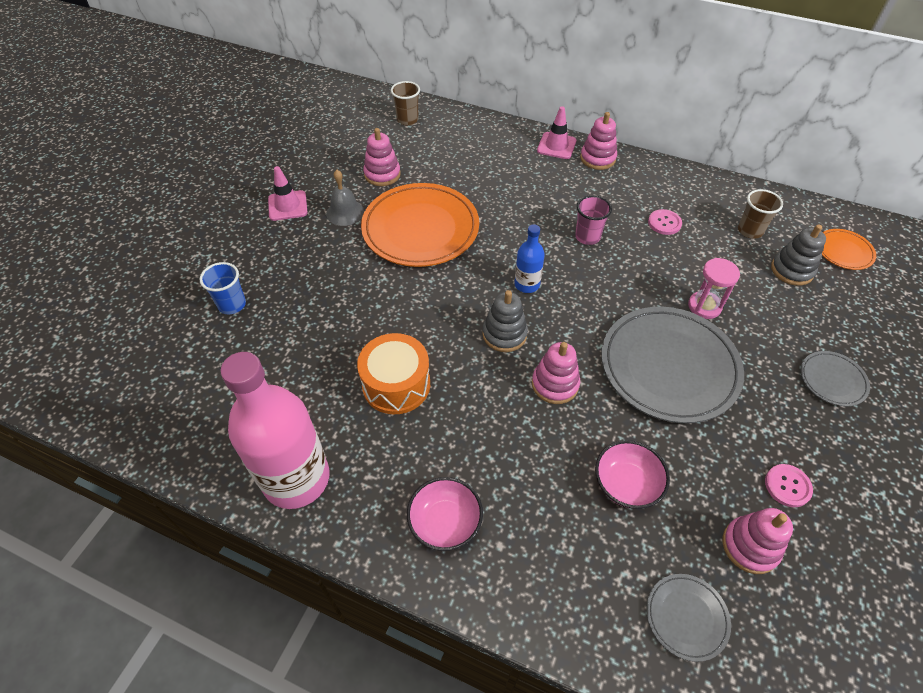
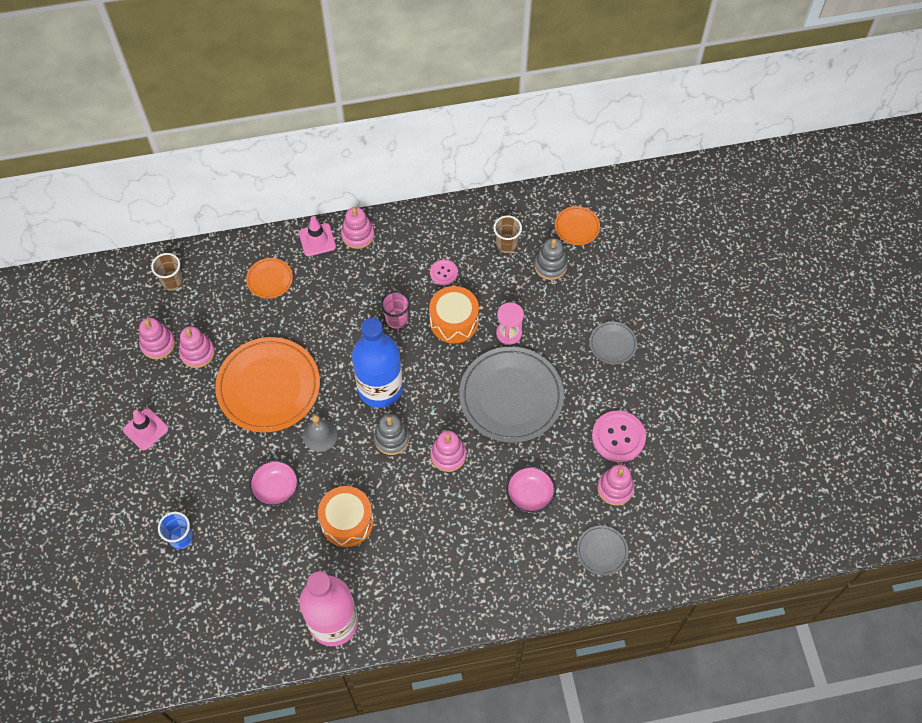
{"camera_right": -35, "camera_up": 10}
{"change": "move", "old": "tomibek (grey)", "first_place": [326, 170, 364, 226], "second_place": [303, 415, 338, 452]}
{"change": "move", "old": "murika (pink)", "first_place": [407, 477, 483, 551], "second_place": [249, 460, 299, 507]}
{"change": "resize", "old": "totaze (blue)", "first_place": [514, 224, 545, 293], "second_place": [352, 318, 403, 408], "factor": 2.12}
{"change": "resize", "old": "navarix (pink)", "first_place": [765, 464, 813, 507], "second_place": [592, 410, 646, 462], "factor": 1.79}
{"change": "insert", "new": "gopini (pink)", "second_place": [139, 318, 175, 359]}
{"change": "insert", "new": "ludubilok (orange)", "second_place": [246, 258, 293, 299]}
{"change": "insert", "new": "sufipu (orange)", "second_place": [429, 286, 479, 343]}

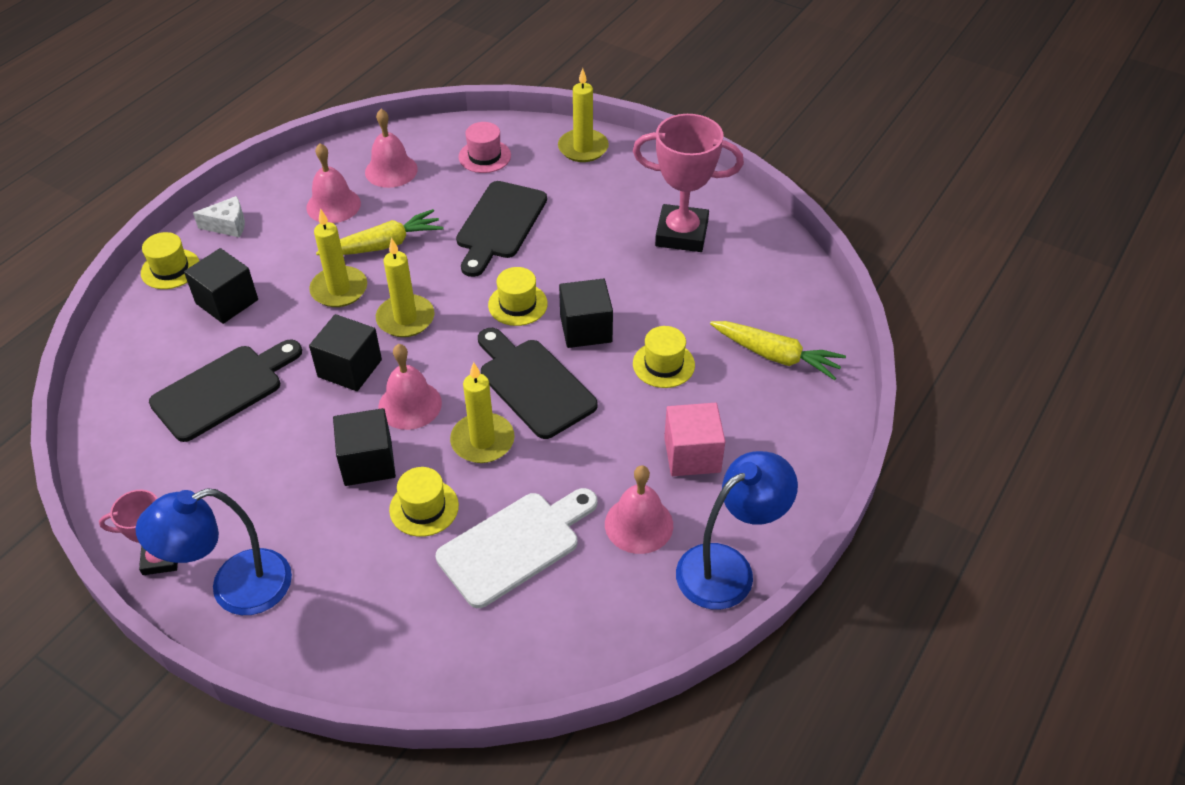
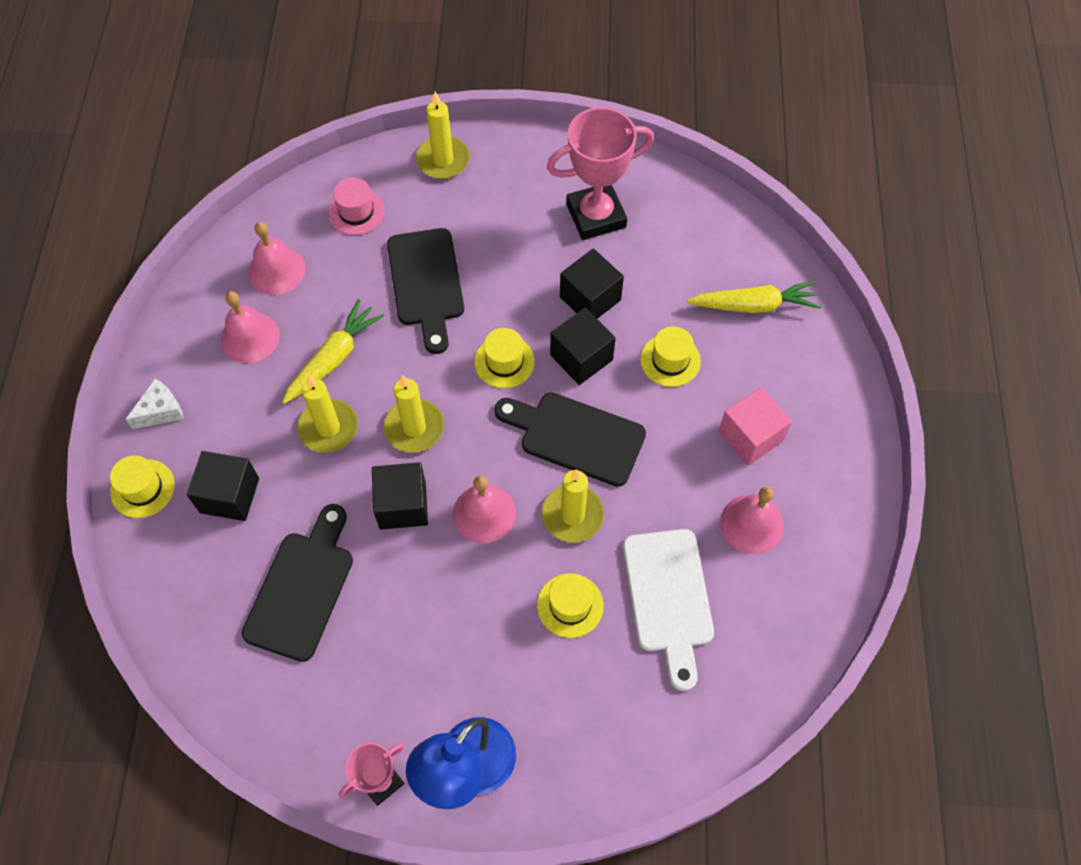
{"camera_right": -30, "camera_up": 15}
{"change": "move", "old": "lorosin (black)", "first_place": [333, 408, 396, 486], "second_place": [560, 248, 624, 319]}
{"change": "rotate", "old": "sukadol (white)", "first_place": [436, 488, 597, 608], "second_place": [623, 529, 714, 691], "degrees": 150}
{"change": "delete", "old": "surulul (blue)", "first_place": [676, 451, 798, 610]}

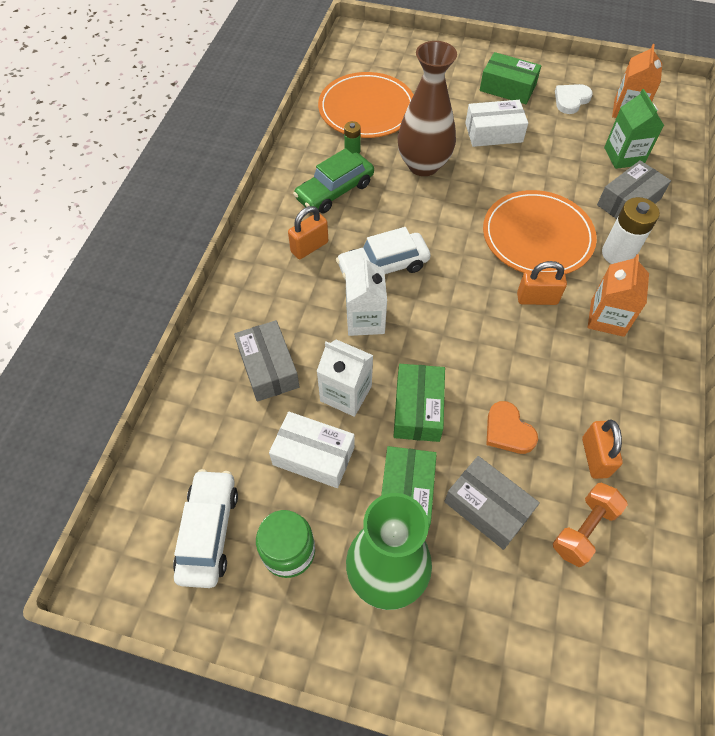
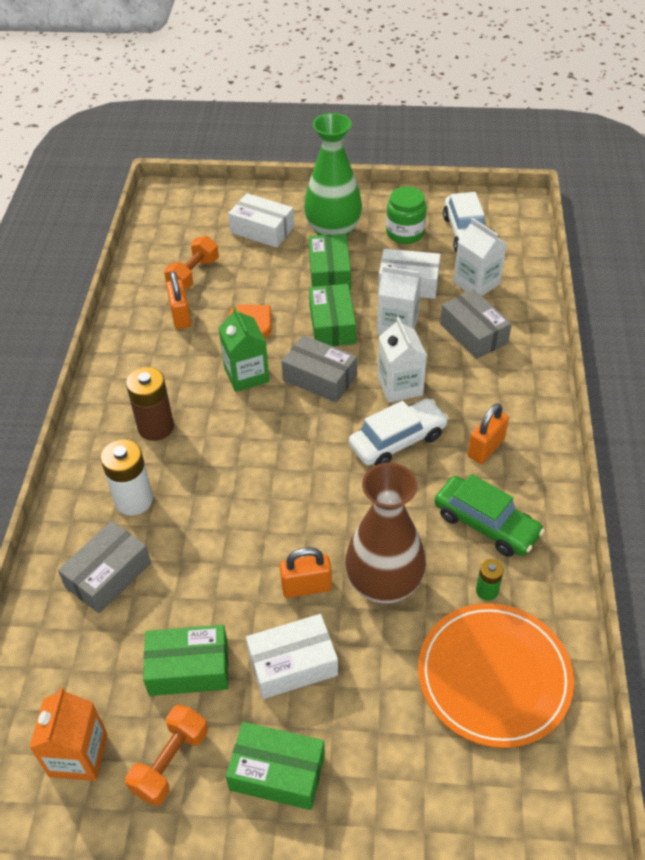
{"camera_right": 170, "camera_up": -10}
{"change": "rotate", "old": "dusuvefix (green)", "first_place": [293, 148, 374, 213], "second_place": [435, 474, 545, 557], "degrees": 90}
{"change": "move", "old": "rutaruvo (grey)", "first_place": [444, 456, 540, 550], "second_place": [281, 335, 357, 403]}
{"change": "delete", "old": "ludubilok (orange)", "first_place": [483, 190, 597, 274]}
{"change": "move", "old": "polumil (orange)", "first_place": [517, 261, 567, 305], "second_place": [280, 547, 332, 598]}
{"change": "replace", "old": "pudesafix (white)", "new": "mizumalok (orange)", "first_place": [555, 84, 593, 114], "second_place": [125, 705, 208, 806]}
{"change": "replace", "old": "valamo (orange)", "new": "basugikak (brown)", "first_place": [588, 254, 649, 337], "second_place": [126, 367, 174, 441]}
{"change": "move", "old": "valamo (green)", "first_place": [604, 89, 664, 169], "second_place": [219, 306, 269, 392]}
{"change": "insert", "new": "rutaruvo (green)", "second_place": [143, 625, 228, 696]}
{"change": "insert", "new": "rutaruvo (white)", "second_place": [228, 193, 294, 248]}
{"change": "insert", "new": "valamo (white)", "second_place": [453, 218, 507, 296]}

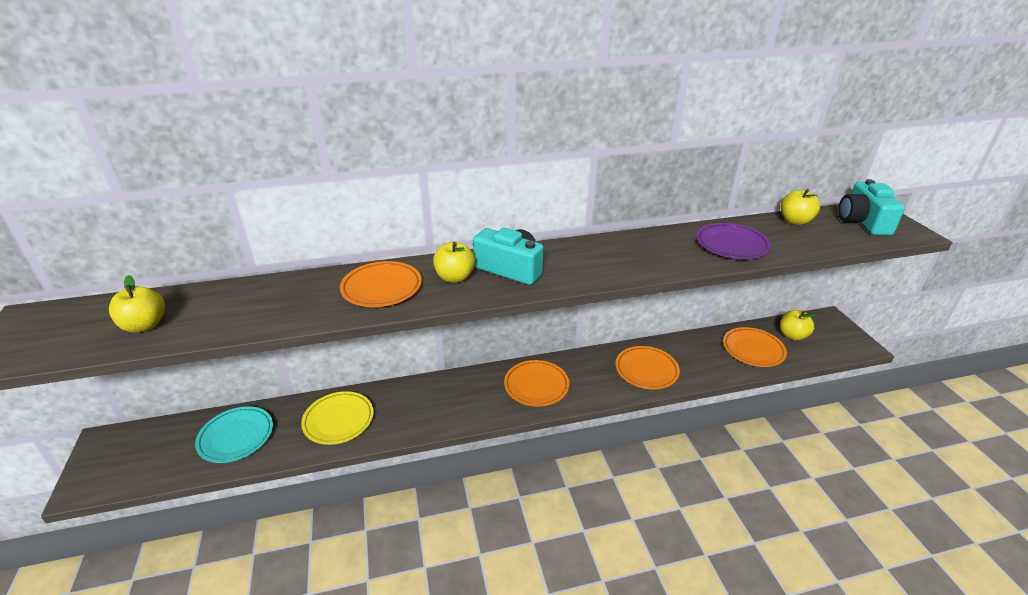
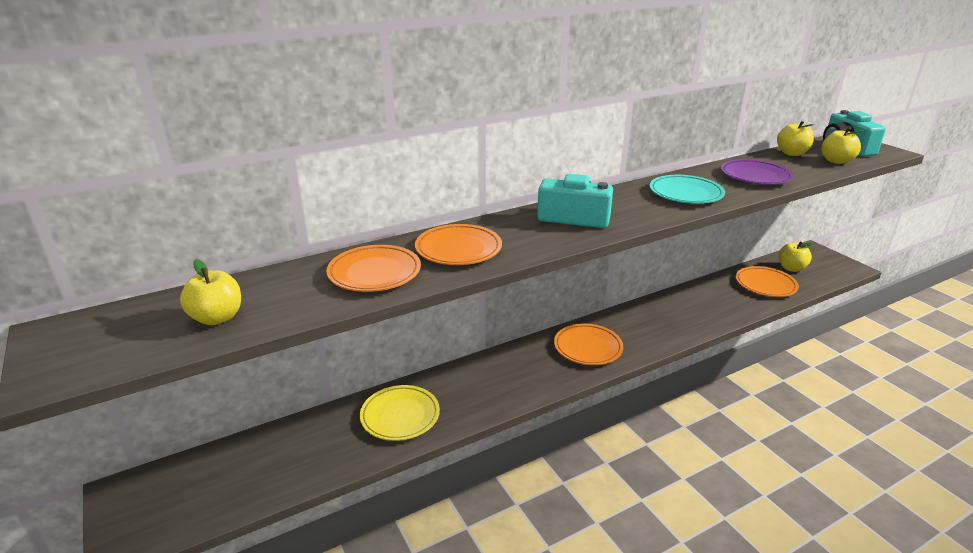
{"camera_right": -15, "camera_up": -5}
{"change": "move", "old": "ludubilok (turquoise)", "first_place": [195, 406, 273, 463], "second_place": [650, 175, 725, 204]}
{"change": "move", "old": "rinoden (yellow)", "first_place": [433, 242, 476, 283], "second_place": [821, 127, 864, 164]}
{"change": "move", "old": "ludubilok (orange)", "first_place": [615, 346, 680, 389], "second_place": [326, 245, 421, 292]}

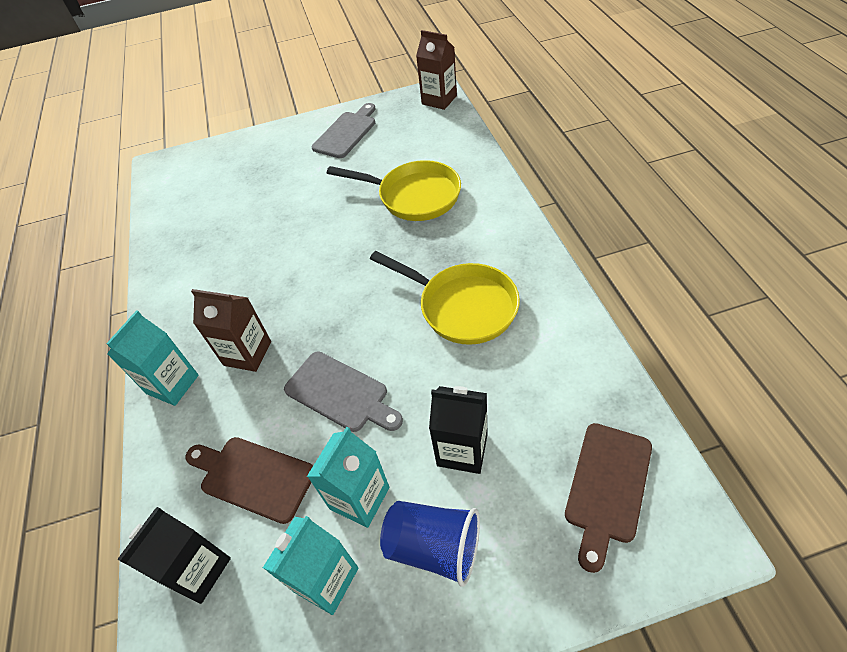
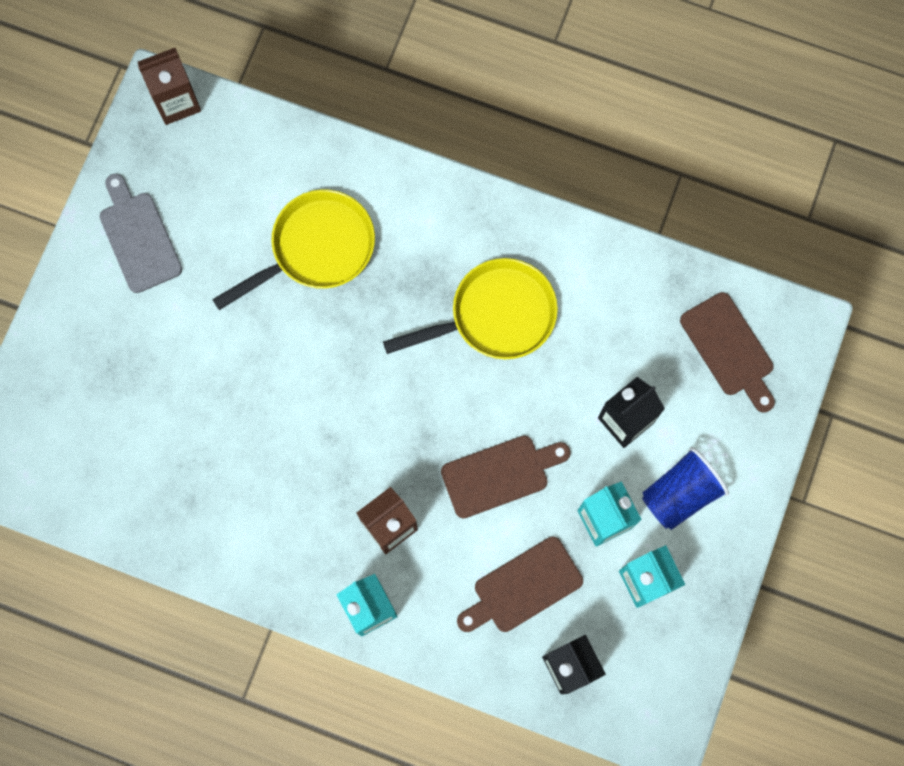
{"camera_right": -60, "camera_up": 25}
{"change": "recolor", "old": "sukadol (grey)", "new": "sukadol (brown)", "first_place": [284, 351, 403, 432], "second_place": [441, 435, 571, 518]}

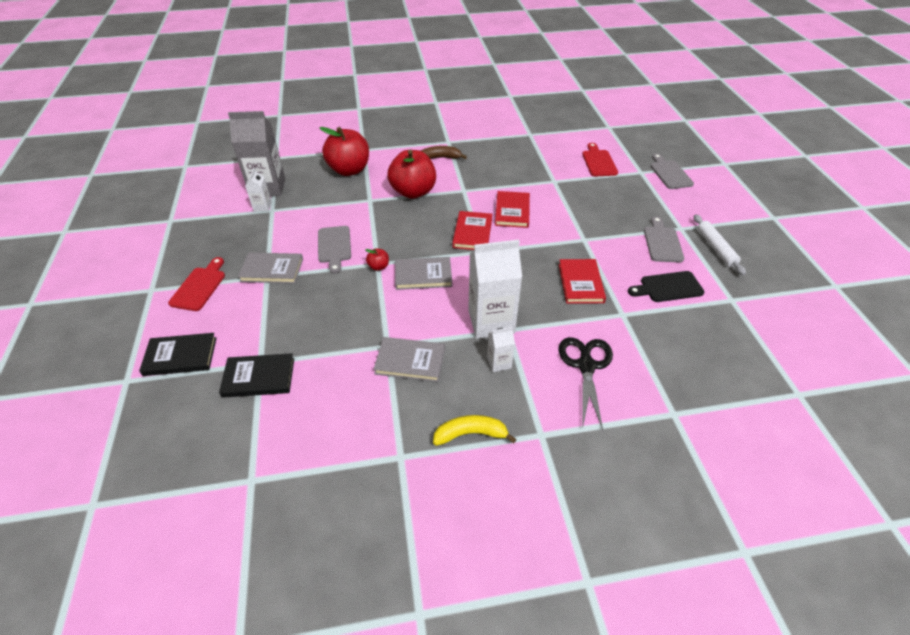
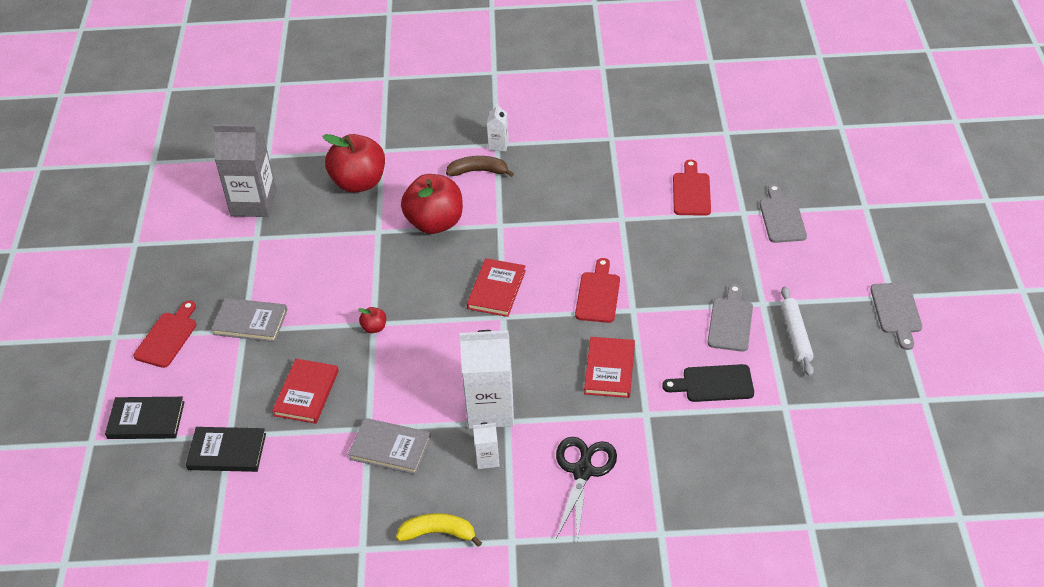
{"camera_right": 10, "camera_up": 0}
{"change": "move", "old": "valamo (white)", "first_place": [245, 168, 272, 211], "second_place": [487, 103, 509, 151]}
{"change": "move", "old": "sukadol (grey)", "first_place": [318, 226, 351, 274], "second_place": [870, 283, 922, 350]}
{"change": "delete", "old": "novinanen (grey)", "first_place": [395, 257, 452, 290]}
{"change": "move", "old": "novinanen (red)", "first_place": [495, 191, 530, 228], "second_place": [272, 359, 339, 424]}
{"change": "insert", "new": "sukadol (red)", "second_place": [575, 258, 620, 323]}

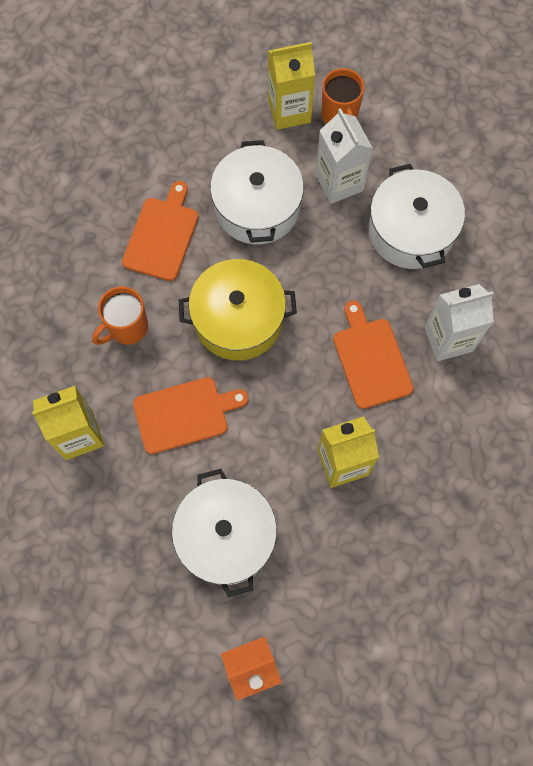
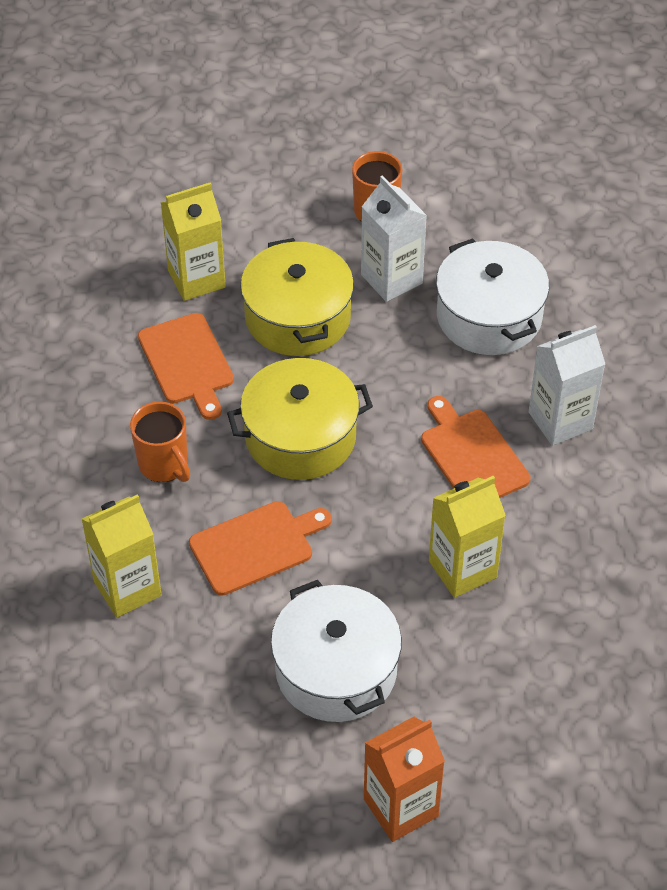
{"camera_right": -10, "camera_up": -20}
{"change": "rotate", "old": "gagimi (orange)", "first_place": [92, 286, 148, 345], "second_place": [130, 402, 190, 482], "degrees": -75}
{"change": "rotate", "old": "sukadol (orange)", "first_place": [122, 181, 199, 281], "second_place": [138, 313, 234, 420], "degrees": 150}
{"change": "recolor", "old": "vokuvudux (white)", "new": "vokuvudux (yellow)", "first_place": [210, 140, 304, 244], "second_place": [240, 238, 354, 356]}
{"change": "move", "old": "valamo (yellow)", "first_place": [268, 42, 315, 130], "second_place": [161, 182, 226, 301]}

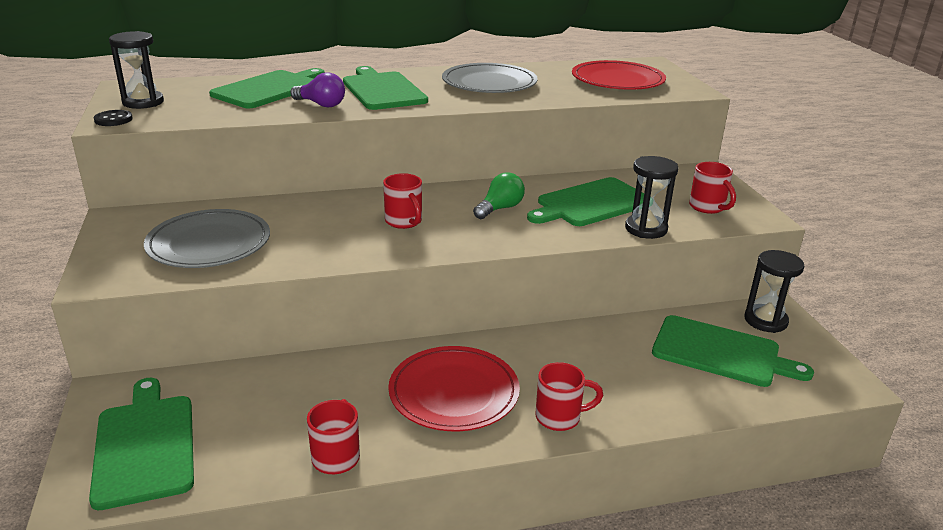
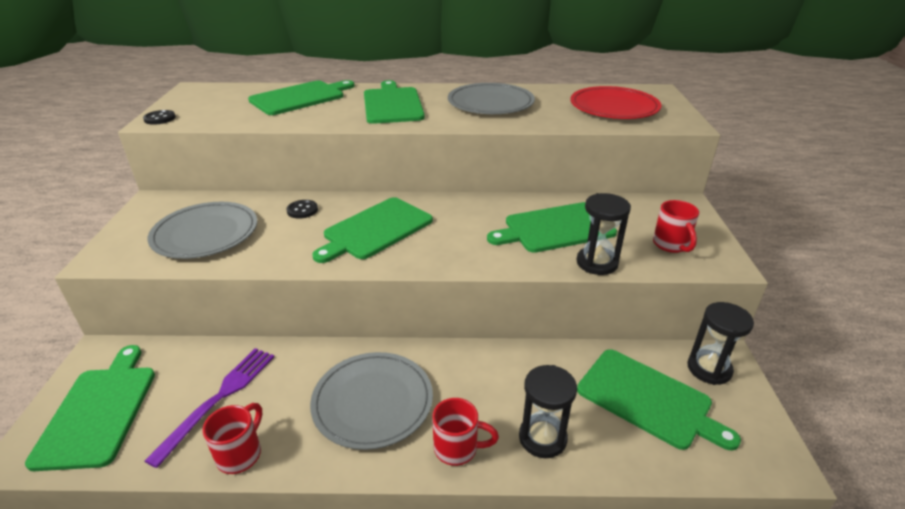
{"camera_right": 15, "camera_up": 5}
{"change": "move", "old": "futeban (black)", "first_place": [109, 31, 164, 109], "second_place": [519, 365, 577, 458]}
{"change": "delete", "old": "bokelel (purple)", "first_place": [290, 72, 345, 107]}
{"change": "replace", "old": "gagimi (red)", "new": "sukadol (green)", "first_place": [383, 173, 422, 229], "second_place": [312, 197, 433, 263]}
{"change": "recolor", "old": "ludubilok (red)", "new": "ludubilok (grey)", "first_place": [388, 346, 520, 431], "second_place": [310, 352, 433, 450]}
{"change": "delete", "old": "bokelel (green)", "first_place": [473, 172, 525, 219]}
{"change": "insert", "new": "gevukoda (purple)", "second_place": [145, 348, 275, 468]}
{"change": "insert", "new": "navarix (black)", "second_place": [286, 200, 318, 219]}

